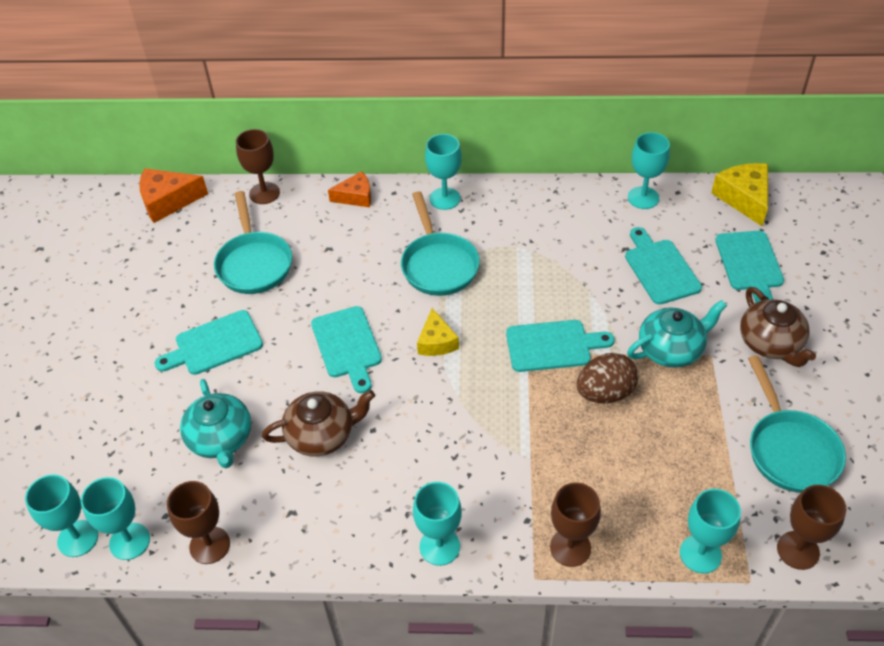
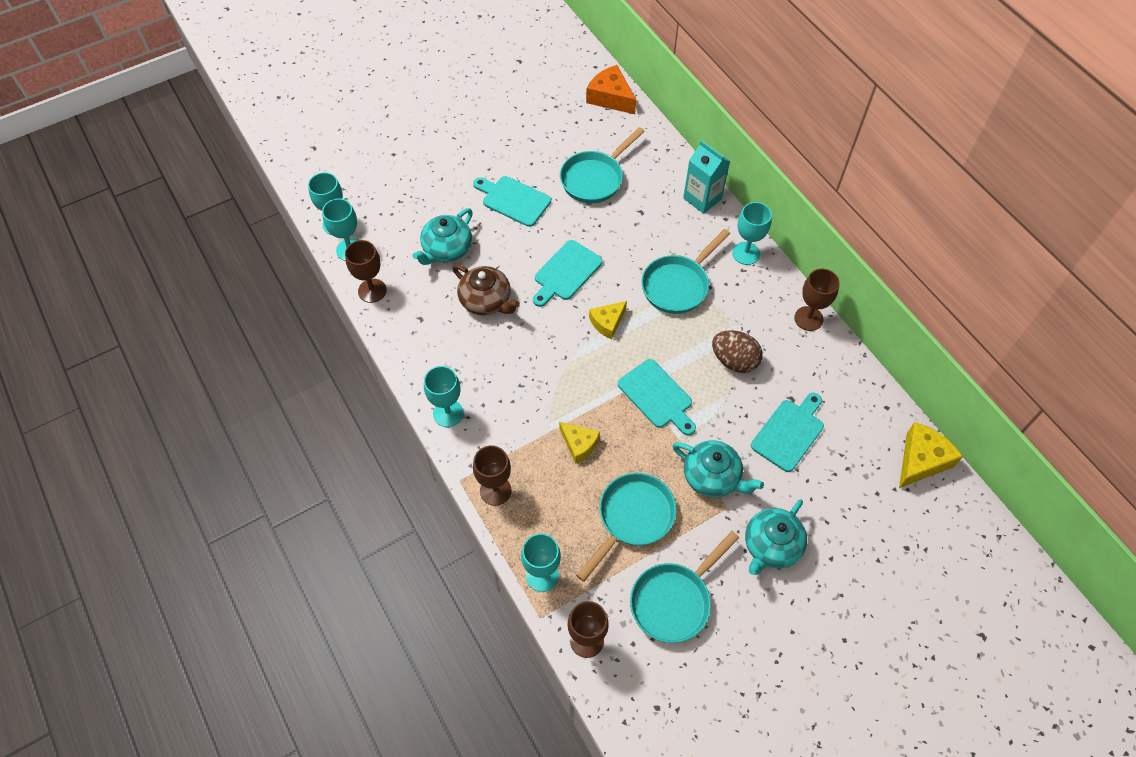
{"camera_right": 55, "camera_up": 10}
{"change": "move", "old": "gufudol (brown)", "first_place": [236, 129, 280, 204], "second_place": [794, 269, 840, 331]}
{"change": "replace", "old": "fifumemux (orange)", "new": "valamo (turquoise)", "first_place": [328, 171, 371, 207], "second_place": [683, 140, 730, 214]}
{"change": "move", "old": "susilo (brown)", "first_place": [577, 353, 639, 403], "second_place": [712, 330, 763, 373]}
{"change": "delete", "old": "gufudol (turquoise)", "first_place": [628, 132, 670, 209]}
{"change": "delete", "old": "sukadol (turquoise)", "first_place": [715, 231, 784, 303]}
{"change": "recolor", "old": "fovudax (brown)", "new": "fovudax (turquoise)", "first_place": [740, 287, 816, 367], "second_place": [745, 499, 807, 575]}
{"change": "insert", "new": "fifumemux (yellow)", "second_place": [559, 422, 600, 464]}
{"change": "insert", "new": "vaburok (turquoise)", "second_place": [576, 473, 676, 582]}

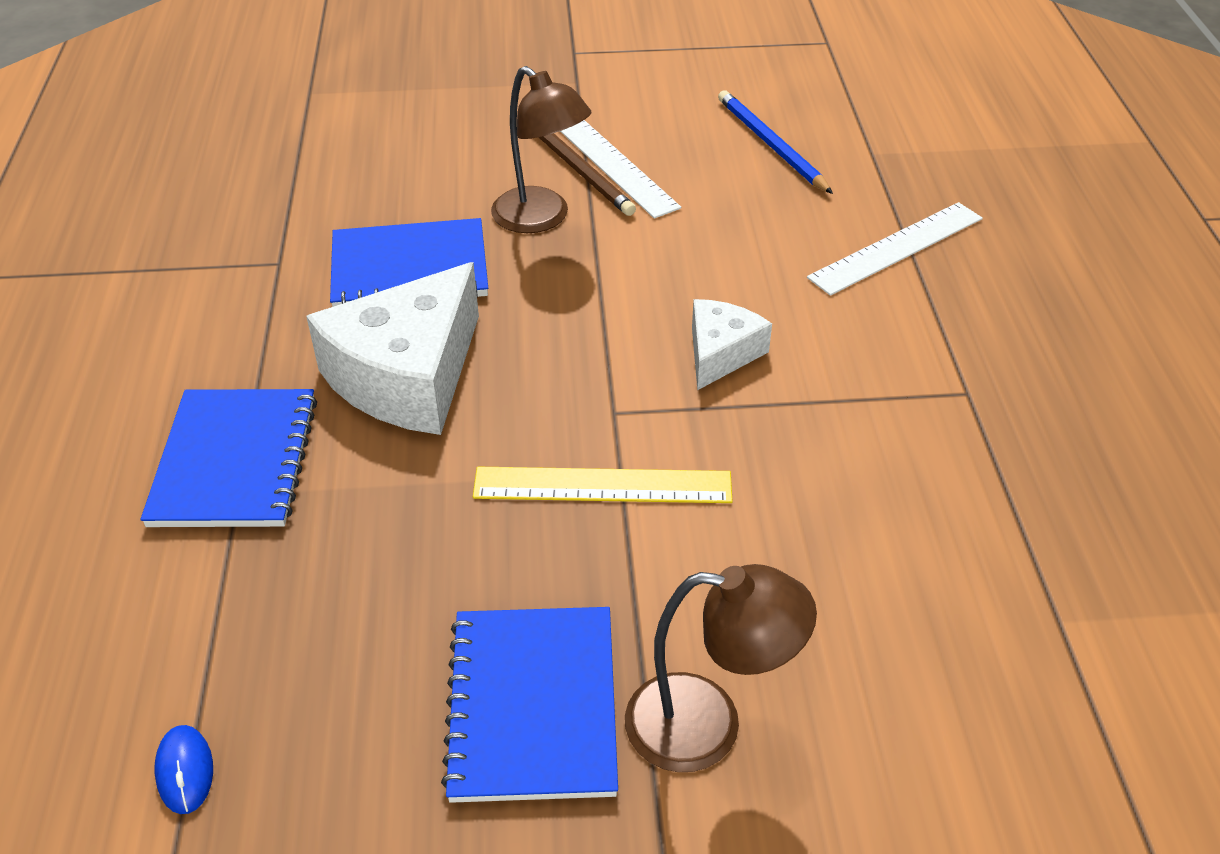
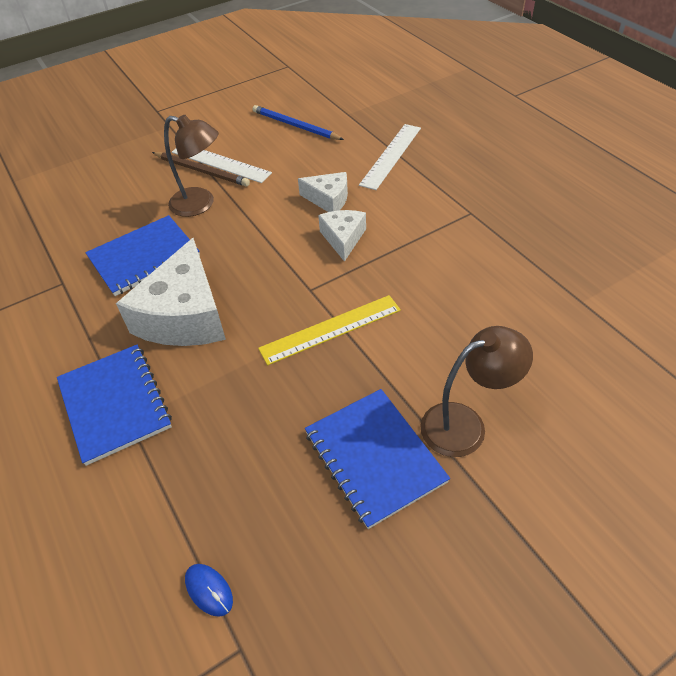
{"camera_right": -25, "camera_up": 5}
{"change": "insert", "new": "fifumemux (white)", "second_place": [298, 172, 348, 212]}

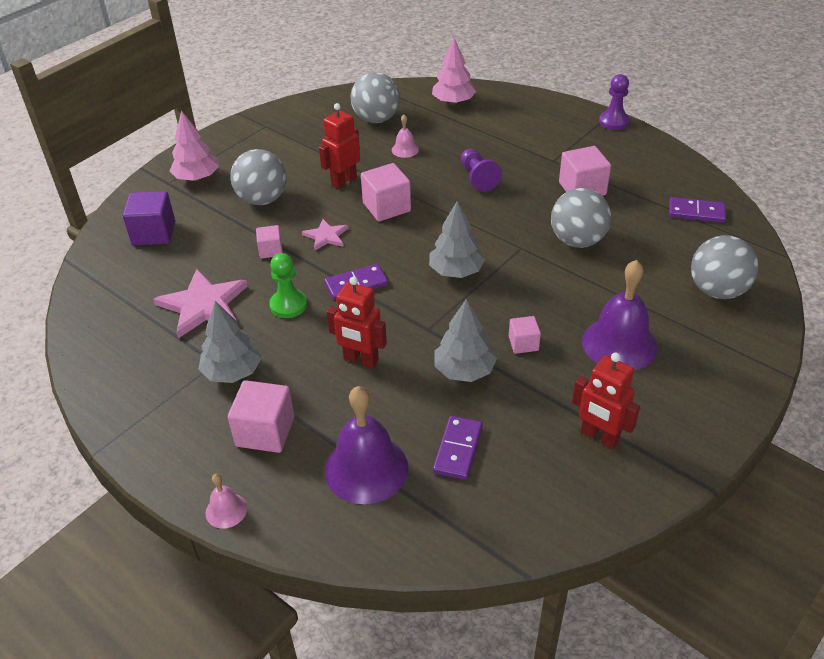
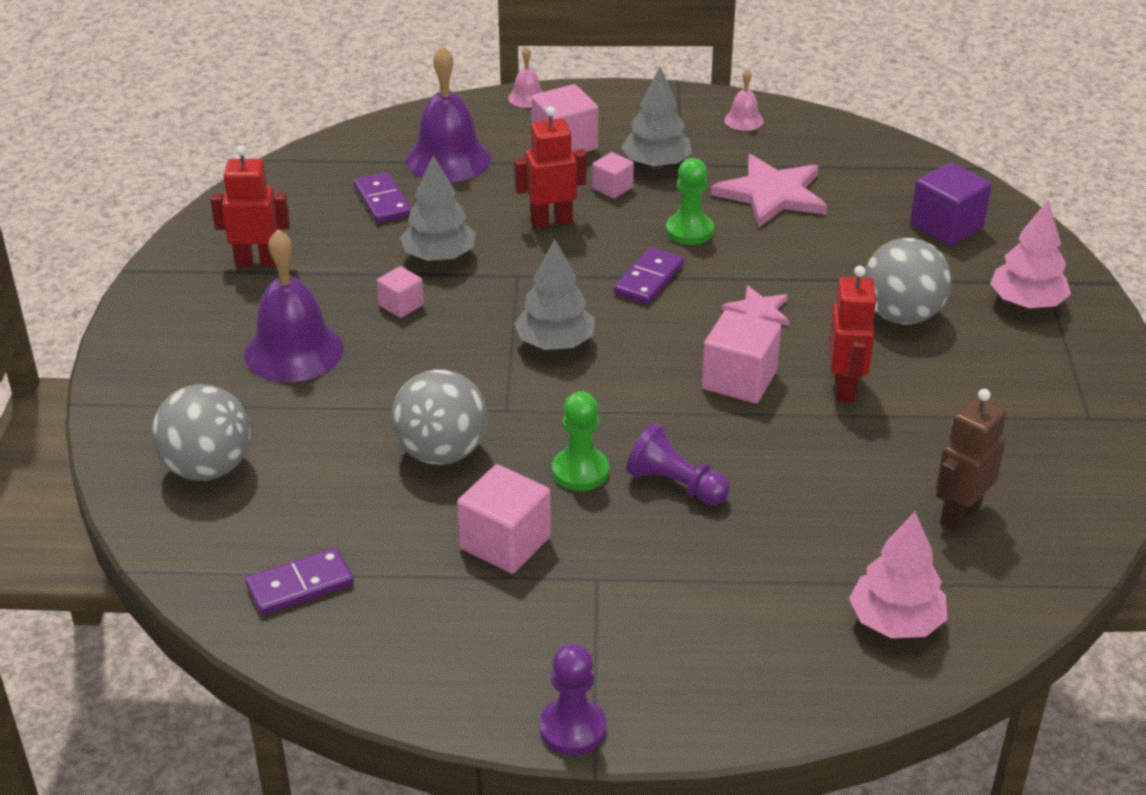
{"camera_right": 140, "camera_up": -5}
{"change": "move", "old": "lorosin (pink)", "first_place": [256, 225, 283, 259], "second_place": [592, 152, 634, 199]}
{"change": "replace", "old": "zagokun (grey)", "new": "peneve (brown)", "first_place": [351, 72, 400, 123], "second_place": [936, 389, 1007, 531]}
{"change": "move", "old": "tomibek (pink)", "first_place": [392, 115, 419, 158], "second_place": [724, 69, 764, 131]}
{"change": "insert", "new": "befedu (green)", "second_place": [552, 391, 609, 491]}

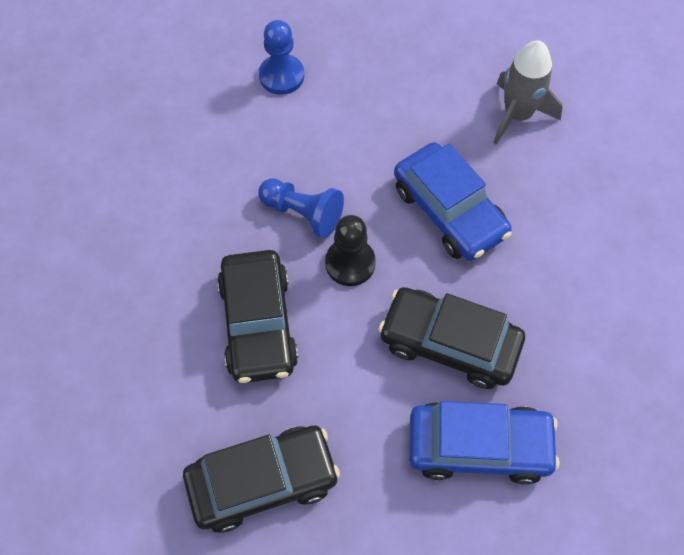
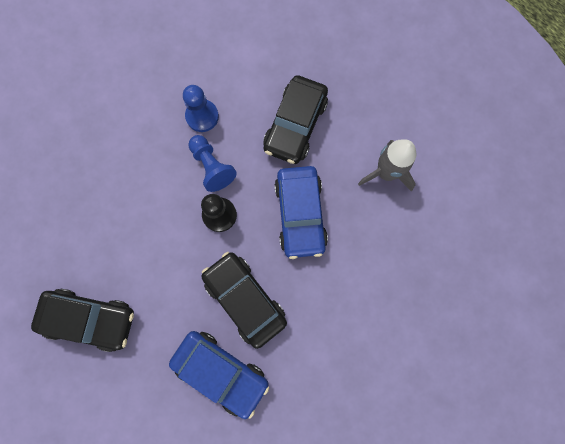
{"camera_right": 30, "camera_up": 15}
{"change": "move", "old": "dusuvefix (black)", "first_place": [217, 250, 298, 383], "second_place": [263, 75, 328, 164]}
{"change": "move", "old": "befedu (blue)", "first_place": [259, 20, 304, 95], "second_place": [183, 85, 219, 132]}

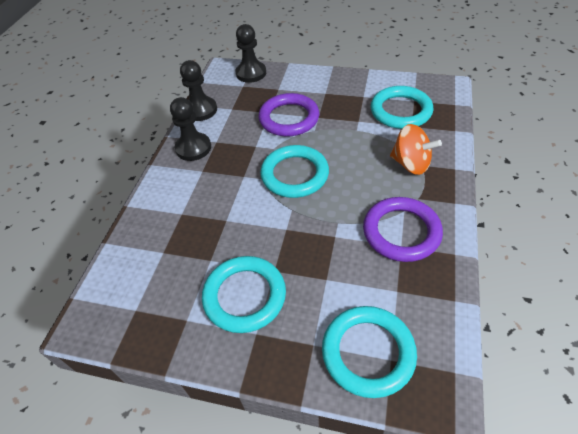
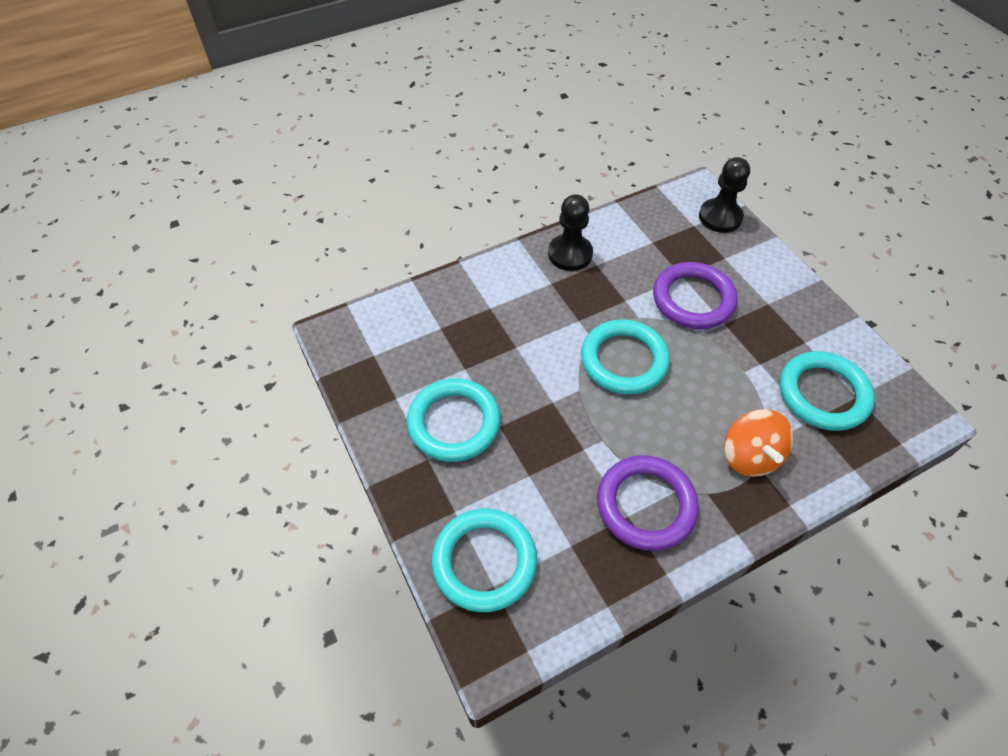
{"camera_right": 45, "camera_up": 5}
{"change": "delete", "old": "befedu (black)", "first_place": [180, 60, 217, 121]}

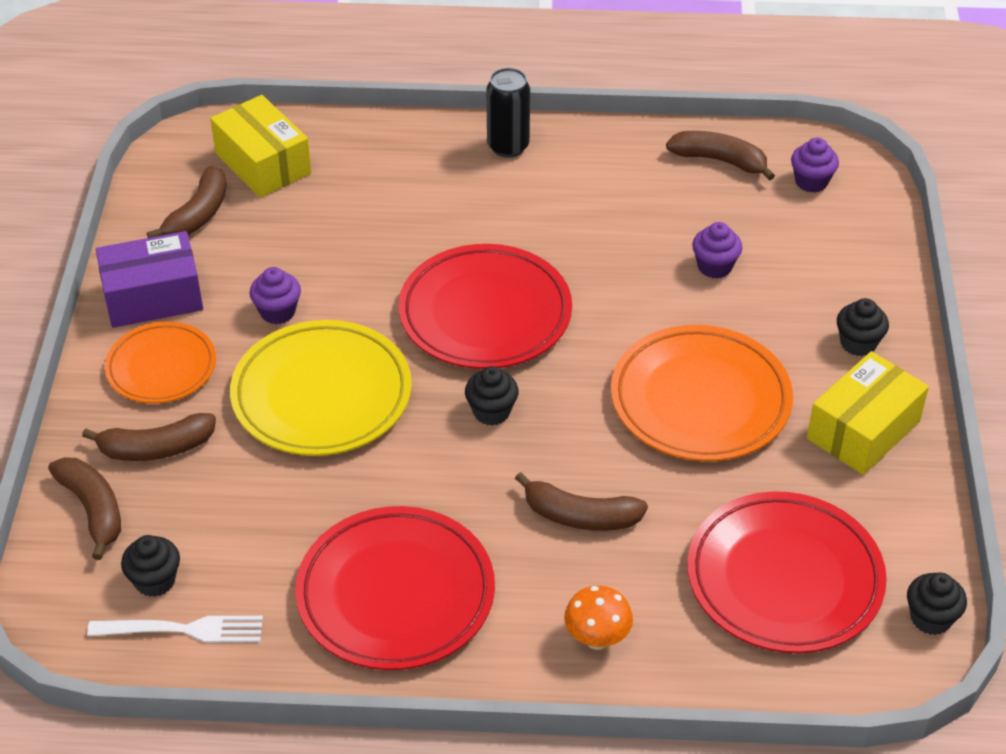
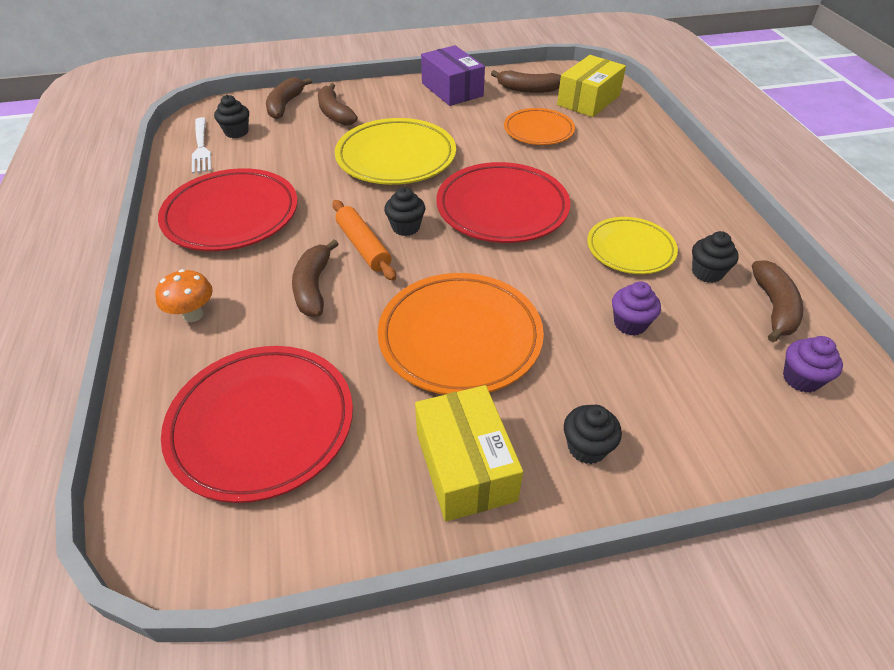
{"camera_right": 75, "camera_up": 0}
{"change": "rotate", "old": "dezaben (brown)", "first_place": [48, 457, 121, 560], "second_place": [266, 78, 312, 119], "degrees": 150}
{"change": "move", "old": "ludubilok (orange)", "first_place": [105, 322, 216, 403], "second_place": [504, 108, 575, 145]}
{"change": "delete", "old": "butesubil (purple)", "first_place": [250, 267, 301, 325]}
{"change": "delete", "old": "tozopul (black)", "first_place": [487, 68, 530, 158]}
{"change": "rotate", "old": "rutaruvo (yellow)", "first_place": [807, 351, 929, 475], "second_place": [415, 385, 523, 522], "degrees": 45}
{"change": "move", "old": "butesubil (black)", "first_place": [907, 572, 967, 635], "second_place": [692, 231, 739, 283]}
{"change": "insert", "new": "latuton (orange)", "second_place": [332, 200, 396, 281]}
{"change": "insert", "new": "ludubilok (yellow)", "second_place": [587, 217, 678, 274]}

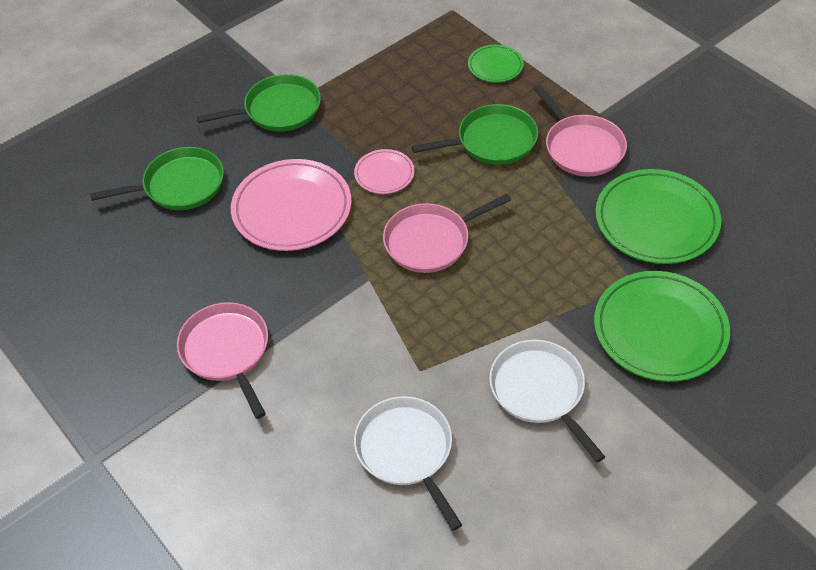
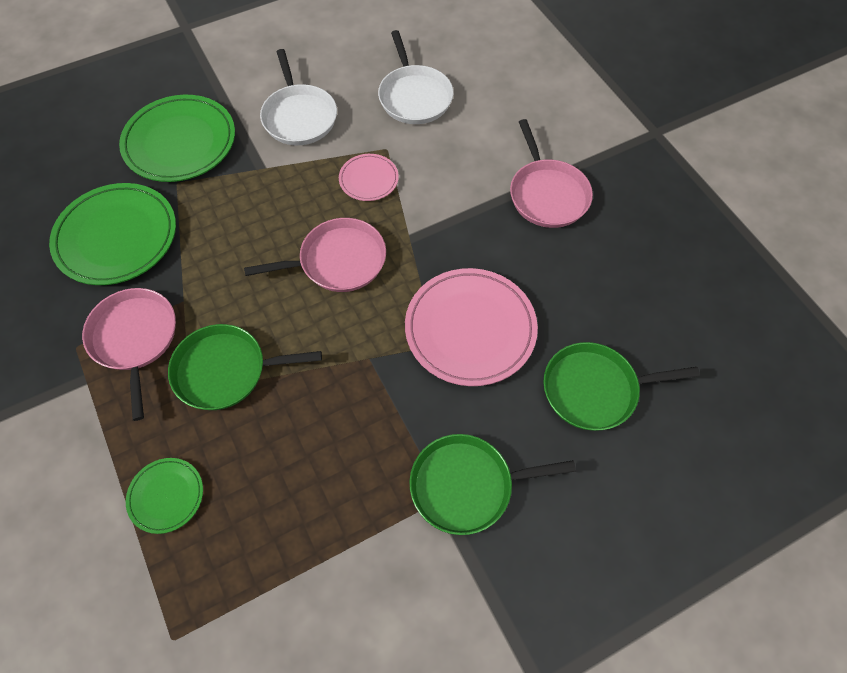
{"camera_right": -170, "camera_up": 10}
{"change": "move", "old": "ludubilok (pink)", "first_place": [354, 149, 414, 194], "second_place": [339, 154, 399, 201]}

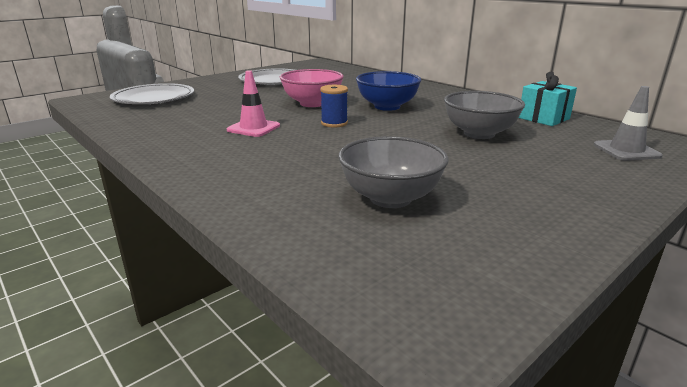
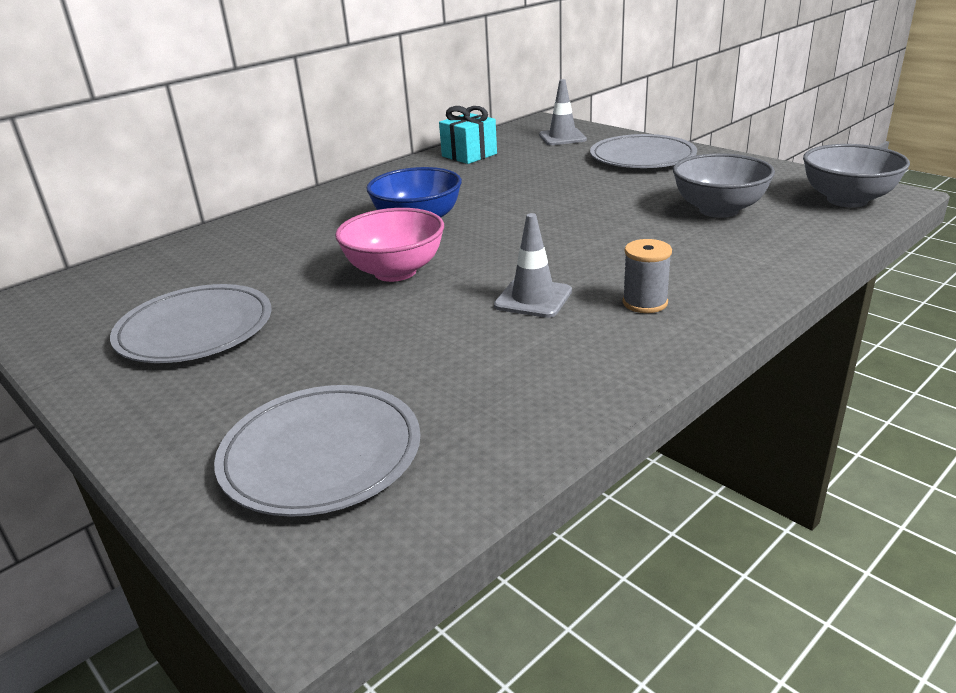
{"camera_right": -90, "camera_up": 5}
{"change": "recolor", "old": "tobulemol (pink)", "new": "tobulemol (grey)", "first_place": [227, 70, 280, 137], "second_place": [494, 213, 572, 318]}
{"change": "delete", "old": "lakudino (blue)", "first_place": [320, 85, 348, 127]}
{"change": "move", "old": "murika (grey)", "first_place": [444, 91, 525, 139], "second_place": [803, 144, 910, 207]}
{"change": "insert", "new": "ludubilok (grey)", "second_place": [590, 134, 697, 168]}
{"change": "insert", "new": "lakudino (grey)", "second_place": [622, 239, 672, 313]}

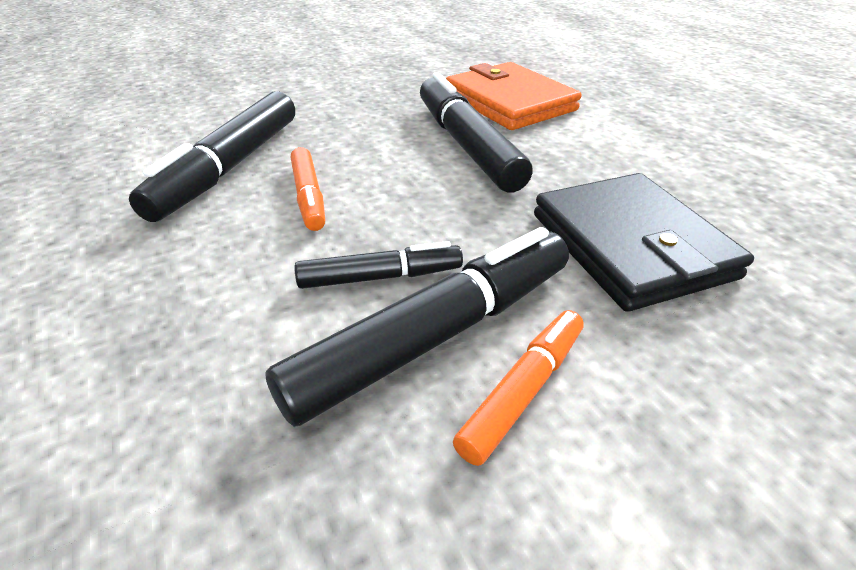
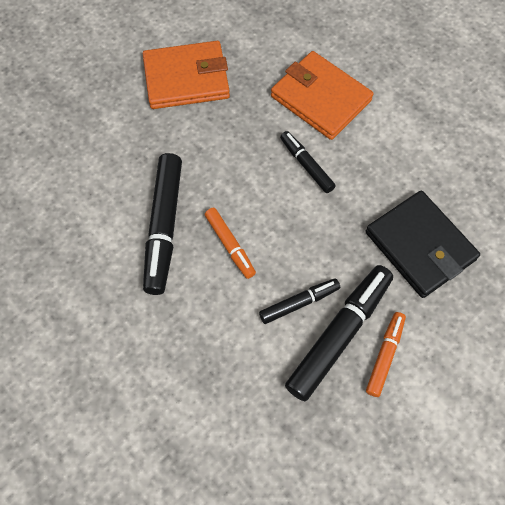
{"camera_right": -15, "camera_up": 25}
{"change": "resize", "old": "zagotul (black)", "first_place": [420, 72, 533, 192], "second_place": [280, 131, 336, 193], "factor": 0.55}
{"change": "insert", "new": "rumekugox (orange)", "second_place": [143, 41, 230, 109]}

